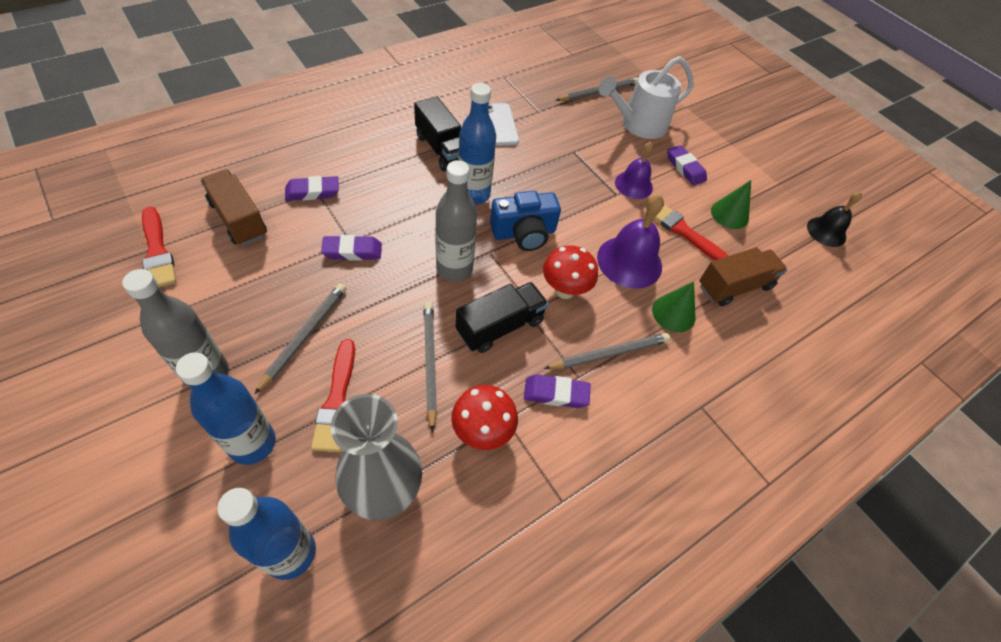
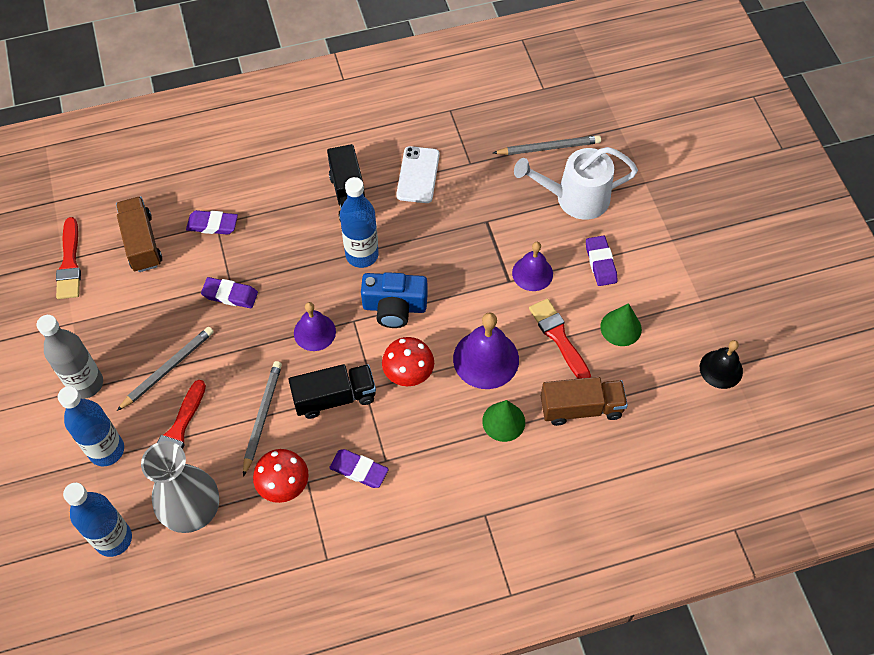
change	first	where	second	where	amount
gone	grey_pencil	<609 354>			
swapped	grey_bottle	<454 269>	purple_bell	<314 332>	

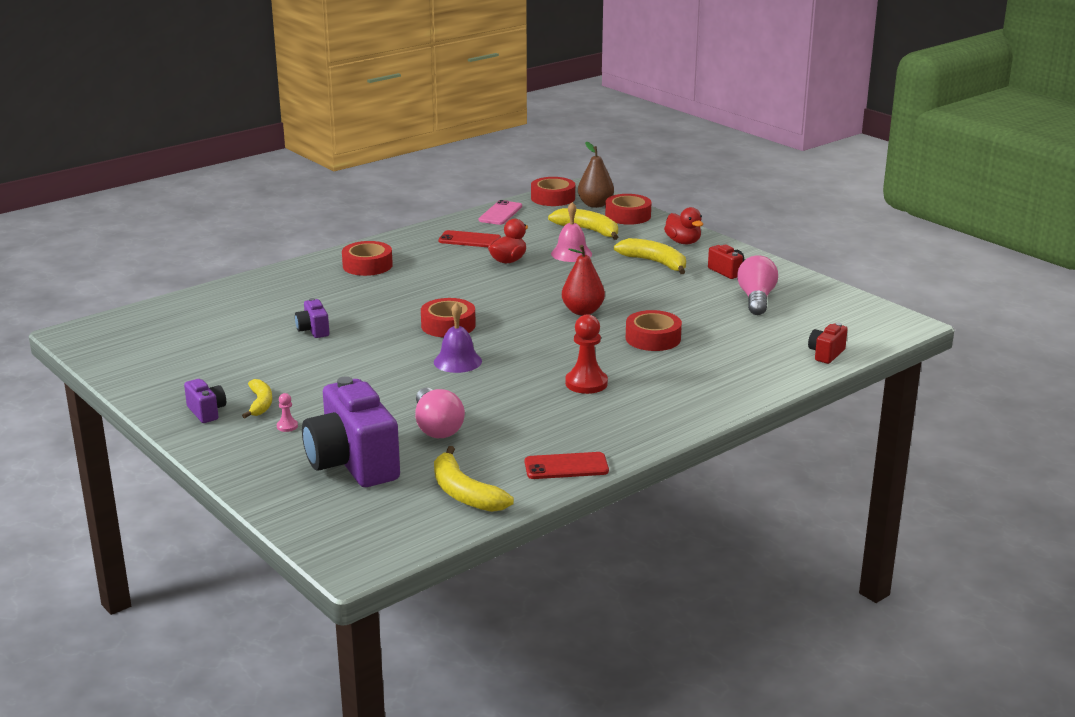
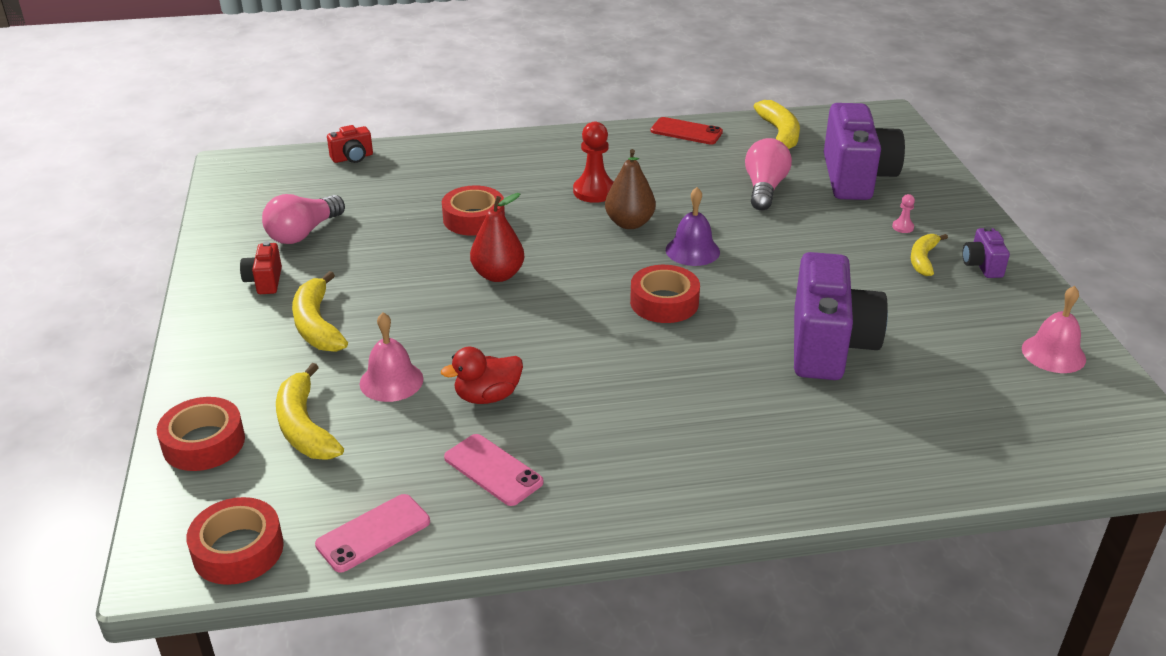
change	first	where	second	where	amount
gone	red_tape	<367 265>			
gone	red_duck	<683 242>			
new			pink_bell	<1053 353>	
shifted	brown_pear	<595 205>		<629 223>	
repainted	red_phone	<469 240>	pink_phone	<493 470>	
scaled	purple_camera	<313 330>		<829 346>	x2.23

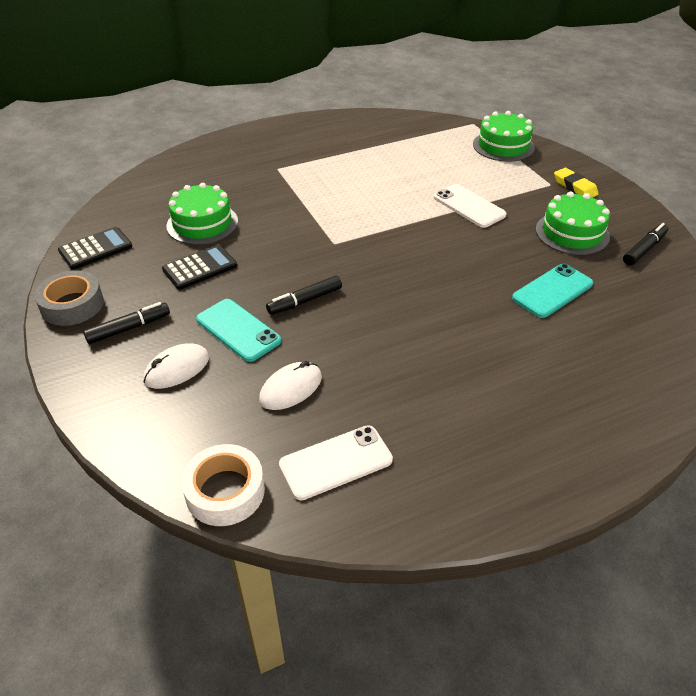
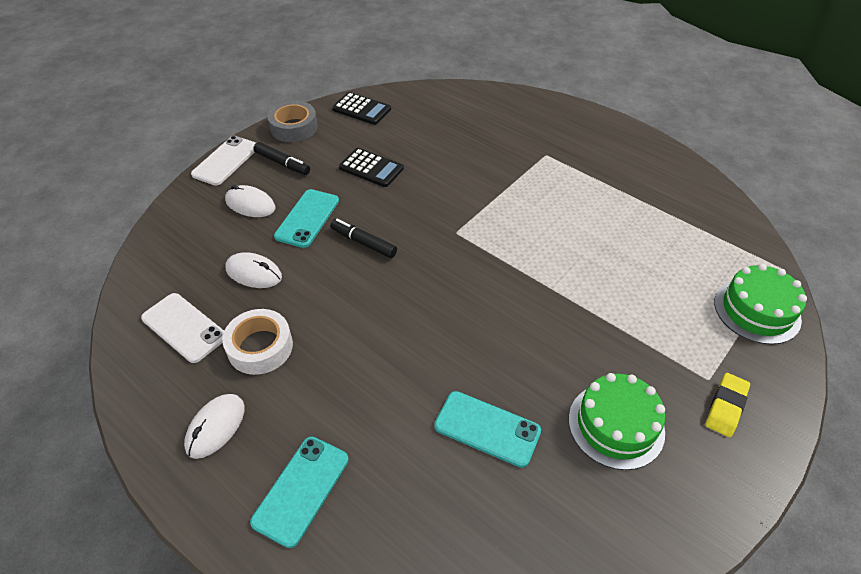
change	first	where	second	where	amount
gone	green_cake	<202 223>			
gone	black_marker	<644 249>			
new			white_mouse	<215 427>	
new			turquoise_phone	<301 490>	
shifted	white_tape	<225 491>		<260 347>	
shifted	white_phone	<469 206>		<226 161>	

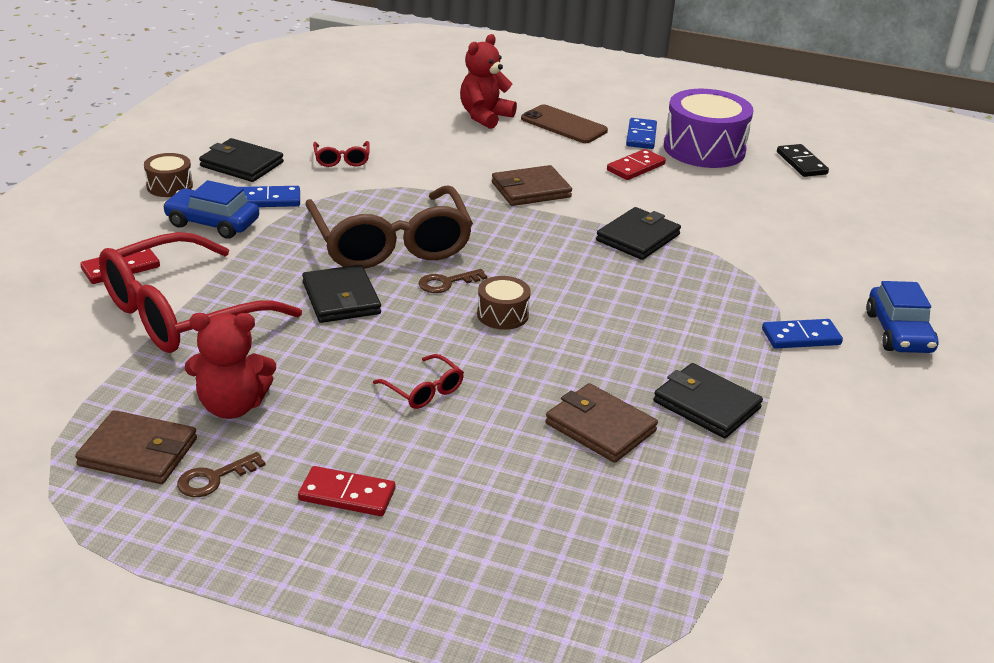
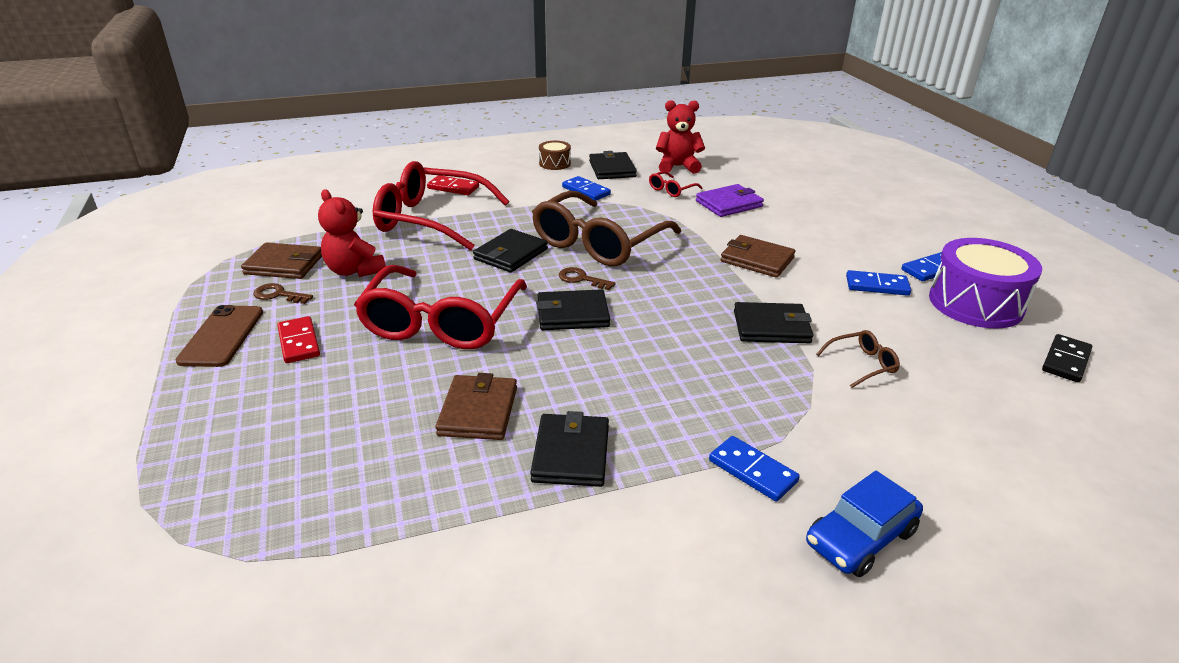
change	first	where	second	where	amount
gone	blue_car	<212 223>			
new			purple_wallet	<729 204>	
new			brown_glasses	<862 364>	
shifted	red_teddy_bear	<485 117>		<678 167>	
shifted	brown_phone	<563 125>		<221 336>	
swapped	brown_drum	<502 314>	black_wallet	<572 314>	
repainted	red_domino	<635 167>	blue_domino	<877 286>	
rotated	brown_wallet	<138 452>		<284 264>	60 degrees counterclockwise
scaled	red_glasses	<424 390>		<442 322>	x2.45

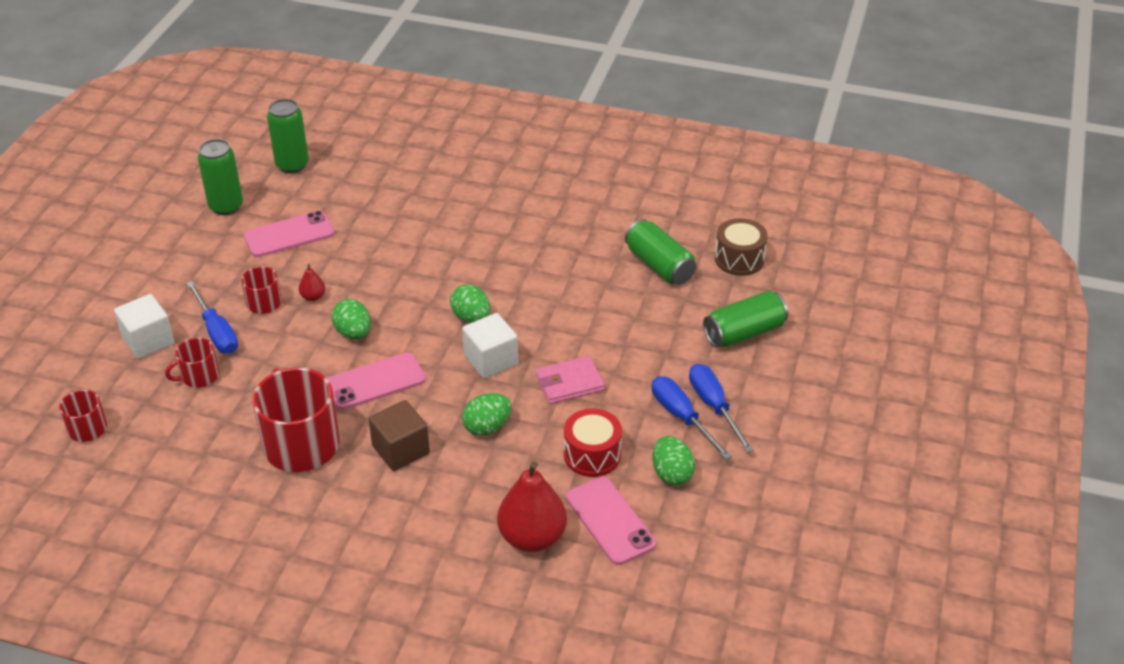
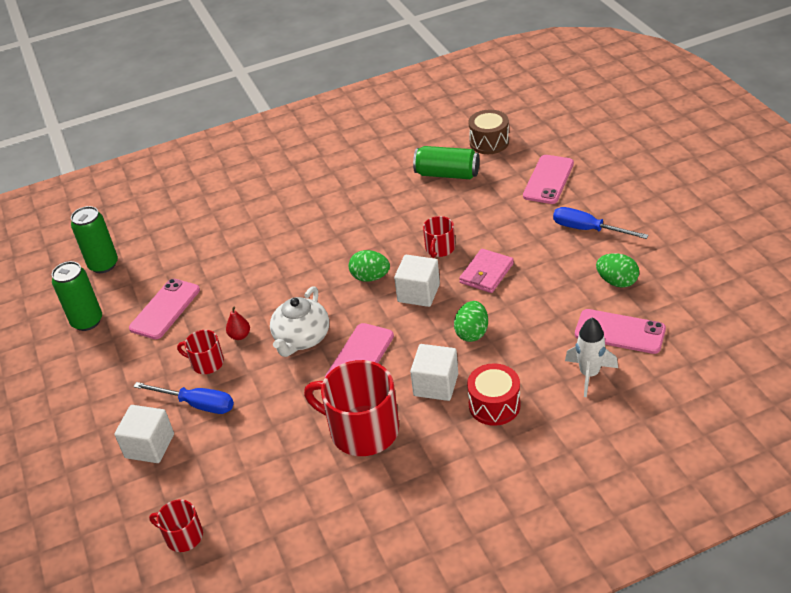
change	first	where	second	where	amount
gone	blue_screwdriver	<681 417>			
shifted	red_mug	<199 376>		<439 248>	
shifted	red_drum	<592 455>		<494 405>	
swapped	green_egg	<353 333>	white_teapot	<302 338>	
swapped	red_pear	<532 537>	white_rocket	<589 374>	
swapped	green_can	<744 333>	pink_phone	<548 180>	
repainted	brown_cube	<401 450>	white_cube	<436 385>	

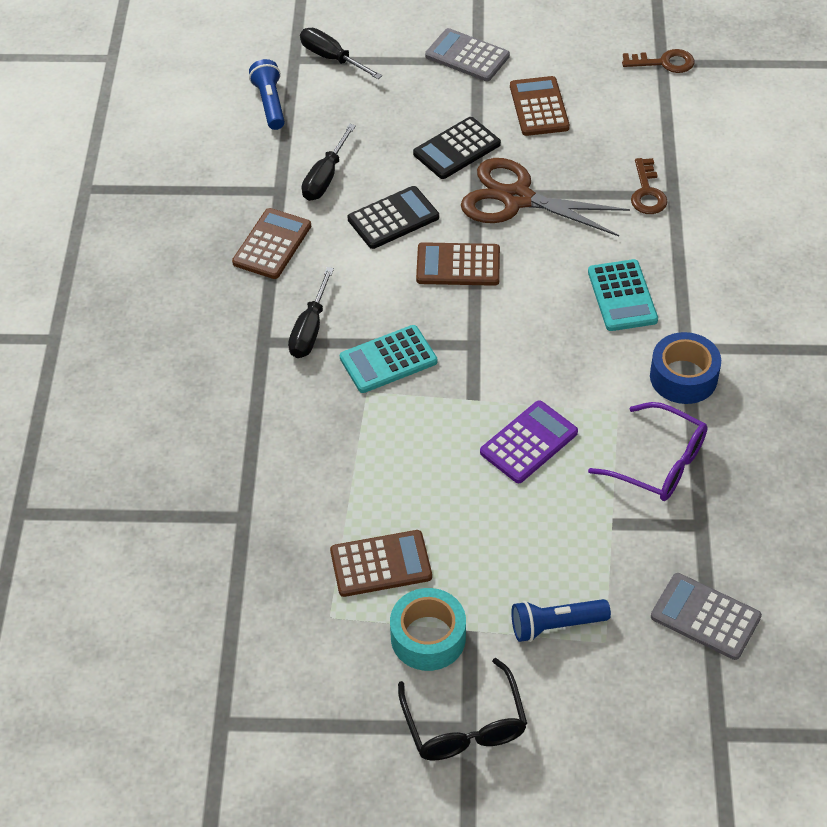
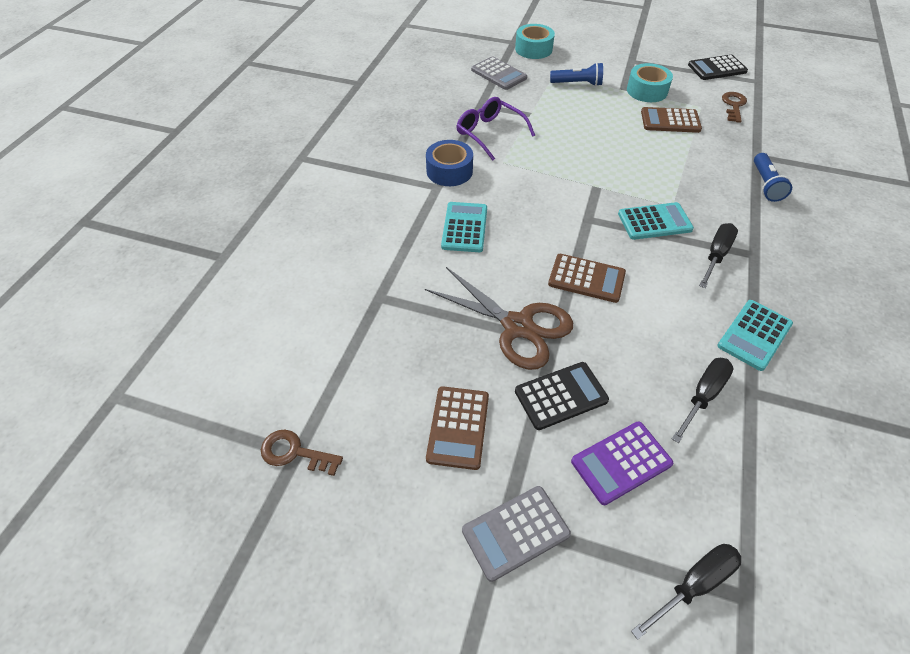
change	first	where	second	where	amount
gone	black_glasses	<464 725>			
new			turquoise_tape	<533 49>	
shifted	blue_flashlight	<269 103>		<765 185>	
shifted	black_calculator	<393 218>		<717 68>	
shifted	purple_calculator	<528 442>		<621 462>	
shifted	brown_key	<647 192>		<733 105>	
repainted	brown_calculator	<272 244>	turquoise_calculator	<754 335>	
rotated	black_screwdriver	<331 58>		<694 584>	90 degrees counterclockwise
rotated	grey_calculator	<467 56>		<515 532>	105 degrees clockwise

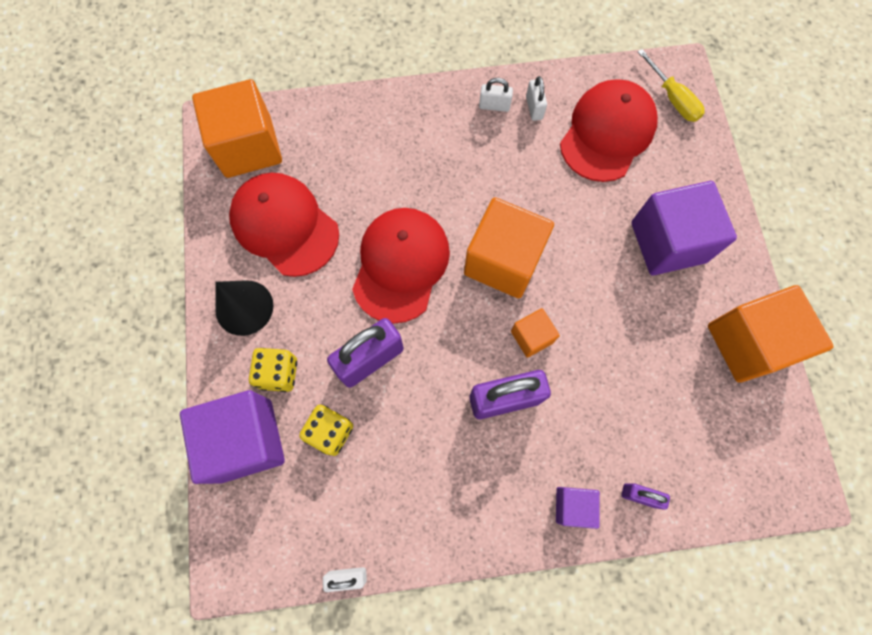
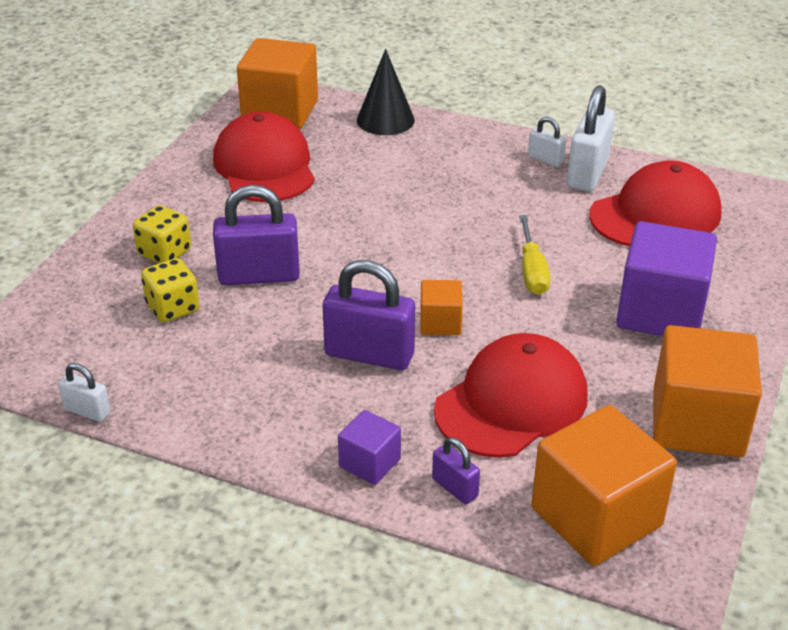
change	first	where	second	where	amount
gone	purple_cube	<246 440>			
shifted	black_cone	<244 307>		<385 120>	
shifted	red_cap	<400 265>		<512 402>	
shifted	orange_cube	<503 261>		<596 517>	
shifted	yellow_screwdriver	<672 98>		<532 271>	
scaled	white_padlock	<534 108>		<587 173>	x1.96

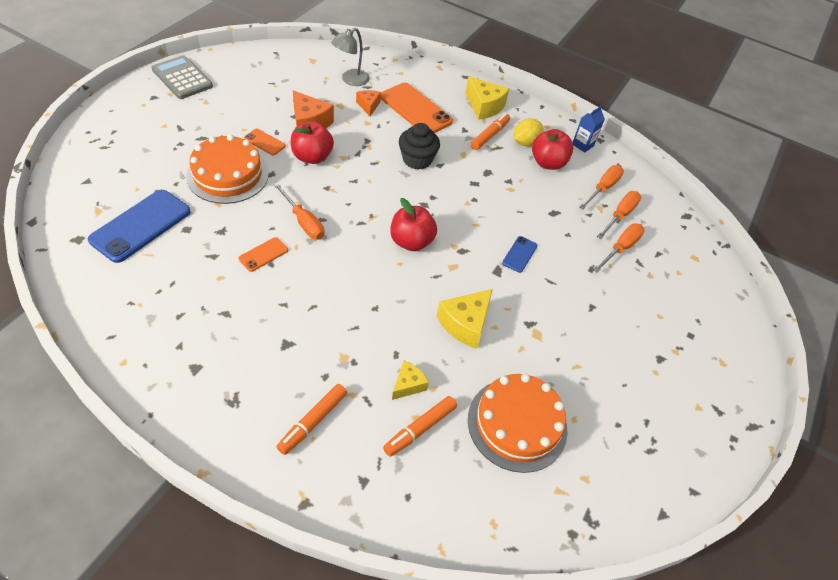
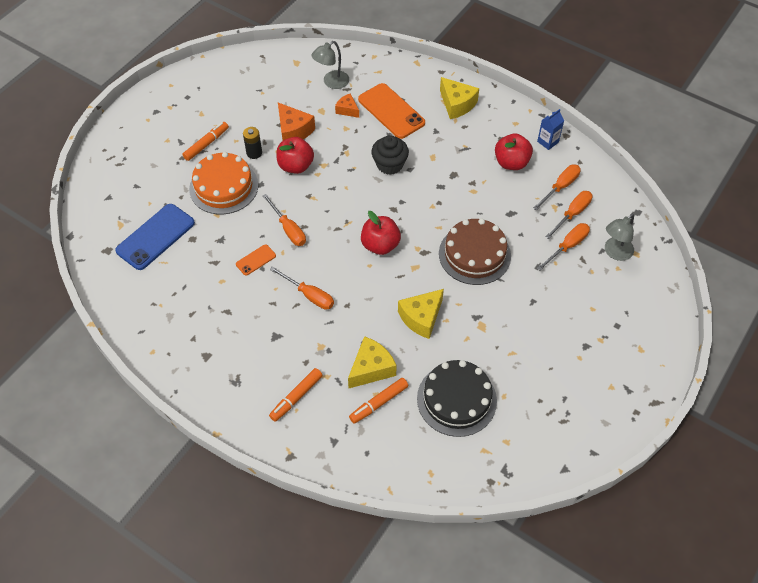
change	first	where	second	where	amount
gone	grey_calculator	<182 78>			
gone	yellow_lemon	<525 142>			
new			orange_screwdriver	<309 295>	
new			grey_lamp	<615 253>	
shifted	orange_marker	<489 135>		<206 144>	
swapped	orange_phone	<264 142>	black_battery	<254 153>	
swapped	blue_phone	<519 254>	brown_cake	<474 254>	
repainted	orange_cake	<517 424>	black_cake	<456 399>	
rotated	orange_cheese	<368 106>		<347 110>	45 degrees counterclockwise
scaled	yellow_cheese	<408 385>		<371 368>	x1.67

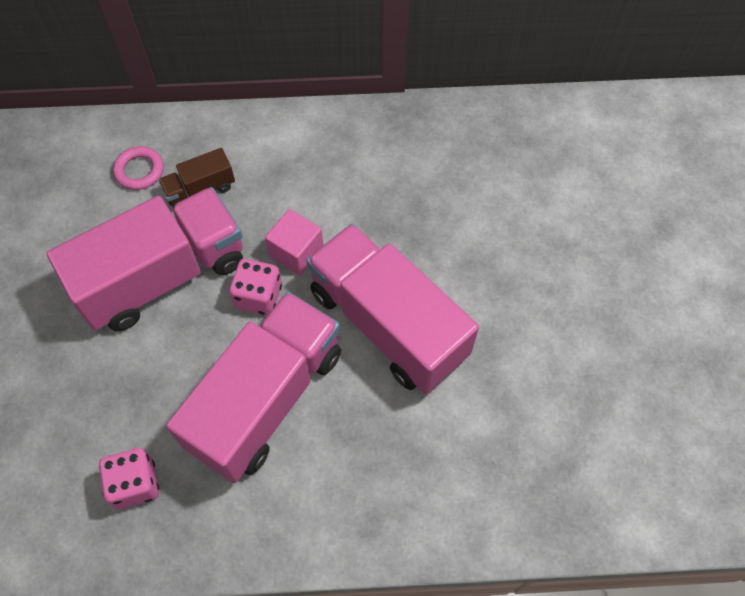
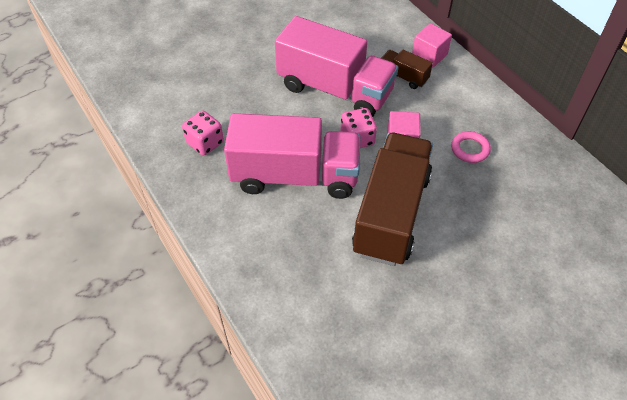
change	first	where	second	where	amount
new			pink_cube	<429 55>	
shifted	pink_ring	<139 171>		<470 149>	
repainted	pink_truck	<388 323>	brown_truck	<391 214>	

